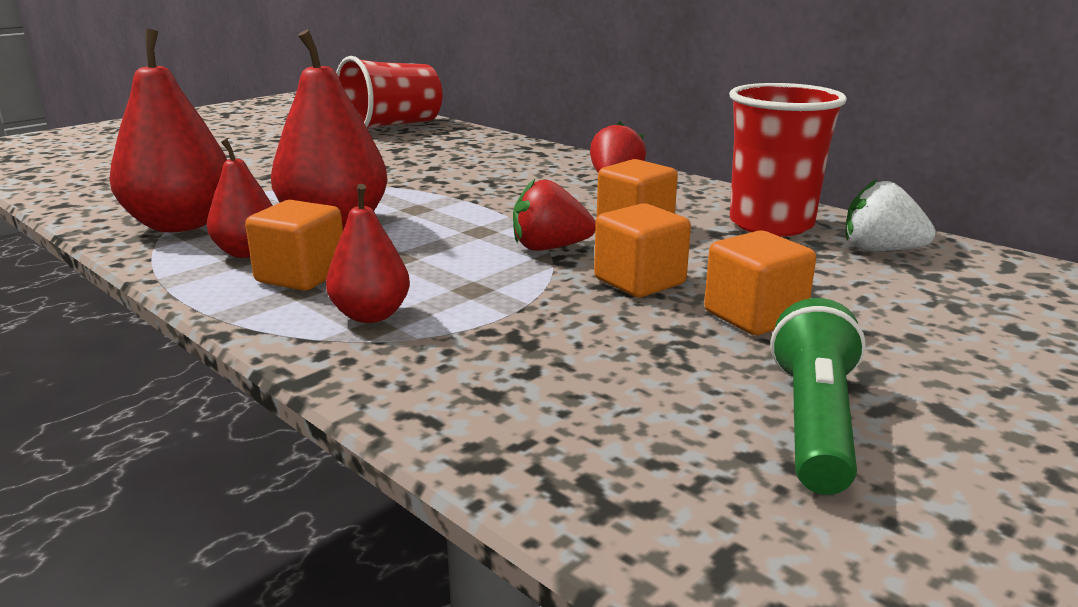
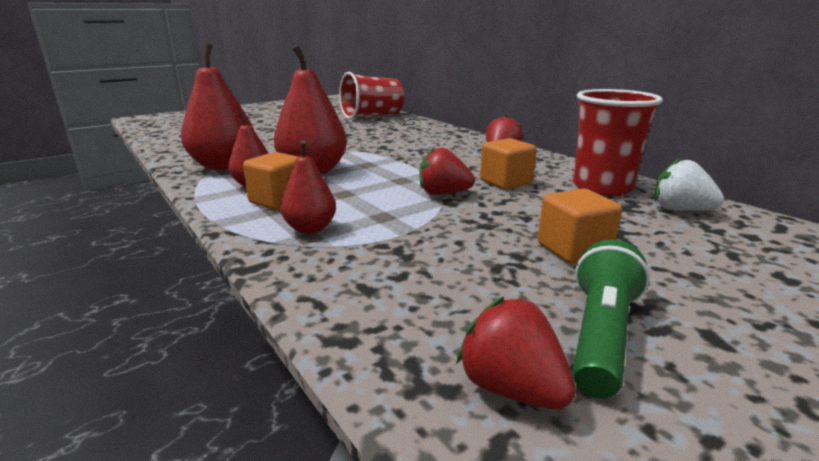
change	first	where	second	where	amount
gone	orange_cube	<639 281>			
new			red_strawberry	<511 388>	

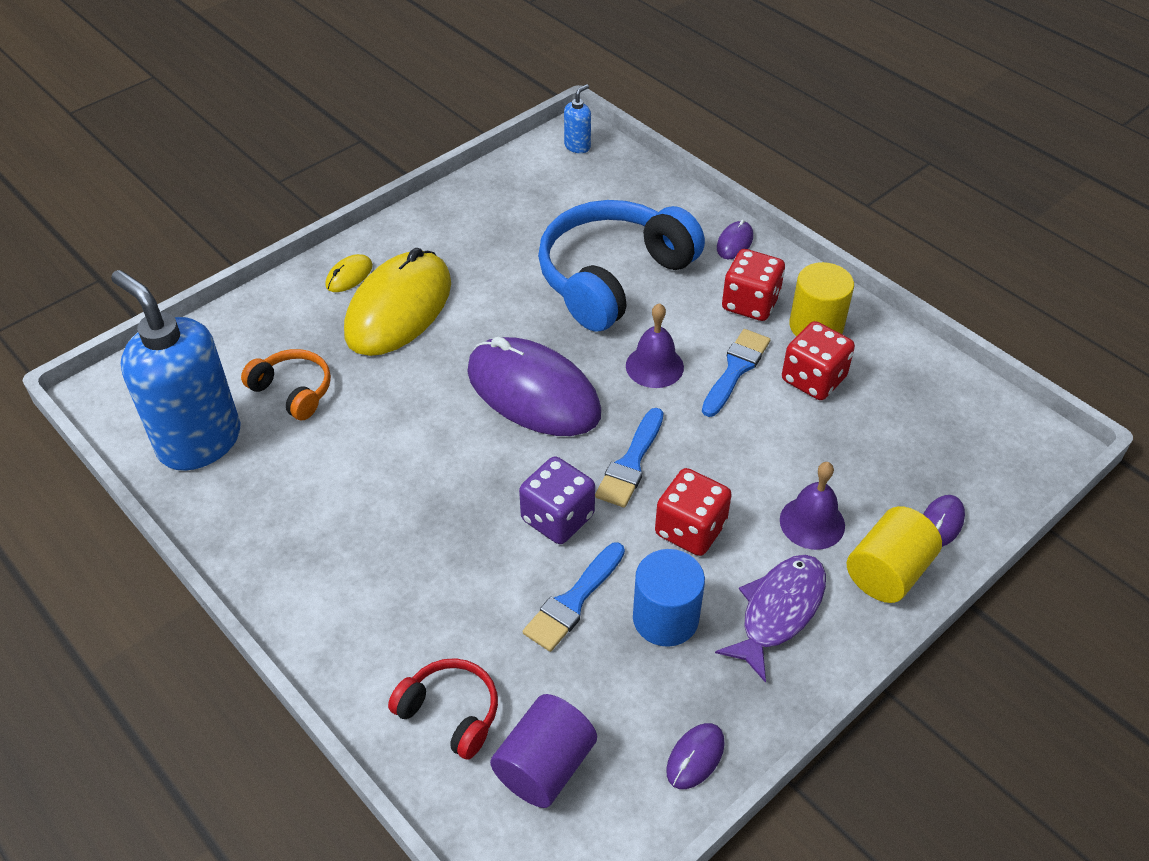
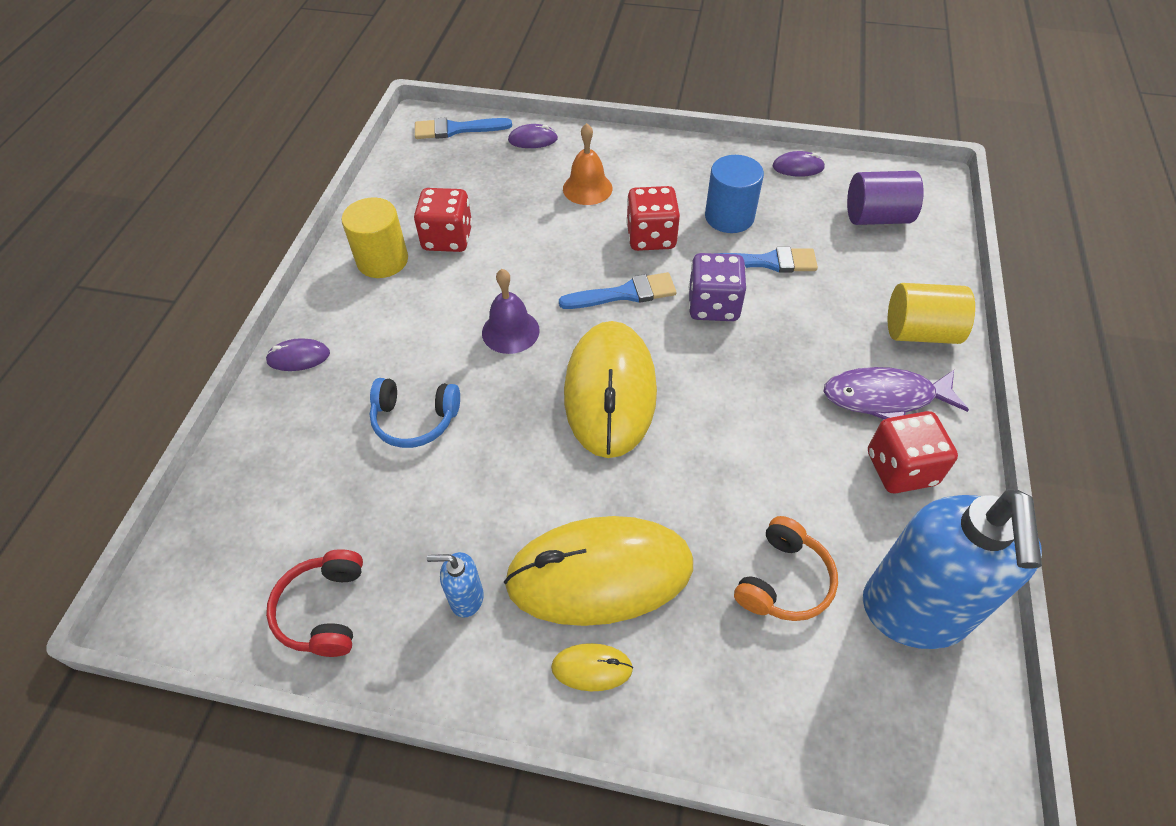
change	first	where	second	where	amount
shifted	red_headphones	<450 713>		<324 610>	
shifted	blue_soap_dispenser	<577 146>		<466 598>	
shifted	blue_brush	<735 370>		<457 129>	
shifted	purple_fish	<778 611>		<885 397>	
shifted	red_dice	<750 303>		<901 468>	
shifted	yellow_cylinder	<887 572>		<920 332>	
repainted	purple_mouse	<533 392>	yellow_mouse	<610 391>	
repainted	purple_bell	<812 522>	orange_bell	<587 188>	
rotated	orange_headphones	<293 391>		<783 581>	150 degrees counterclockwise
scaled	blue_headphones	<613 277>		<415 420>	x0.49

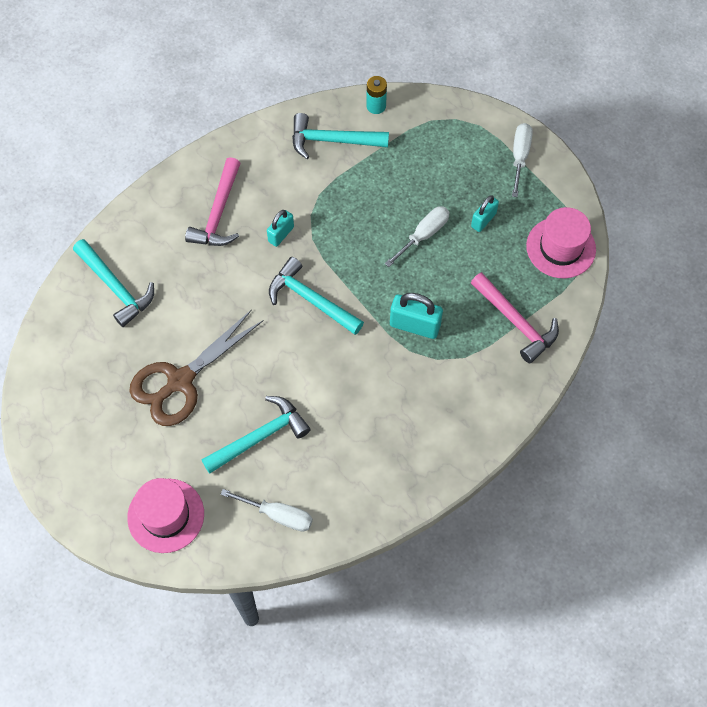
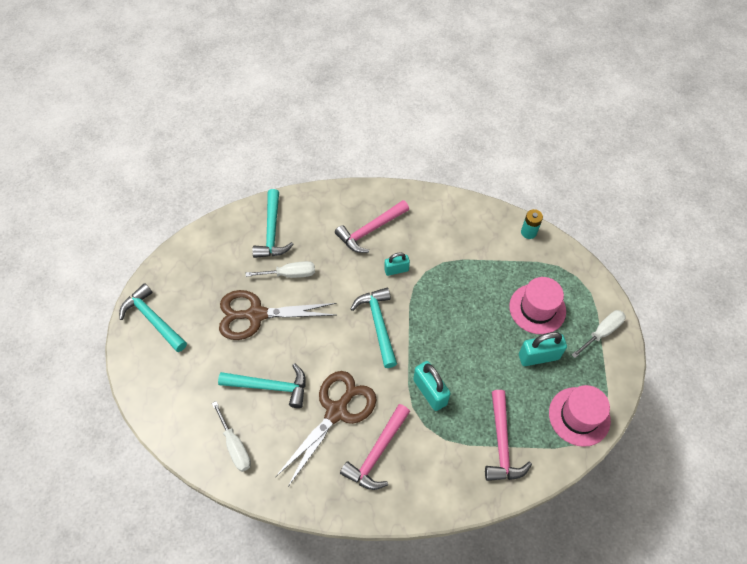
change	first	where	second	where	amount
new			brown_scissors	<336 411>	
new			pink_hammer	<377 453>	
shifted	pink_hat	<166 515>		<537 308>	
shifted	turquoise_hammer	<332 140>		<153 319>	
shifted	white_screwdriver	<423 235>		<290 274>	
scaled	turquoise_padlock	<483 220>		<538 357>	x1.58

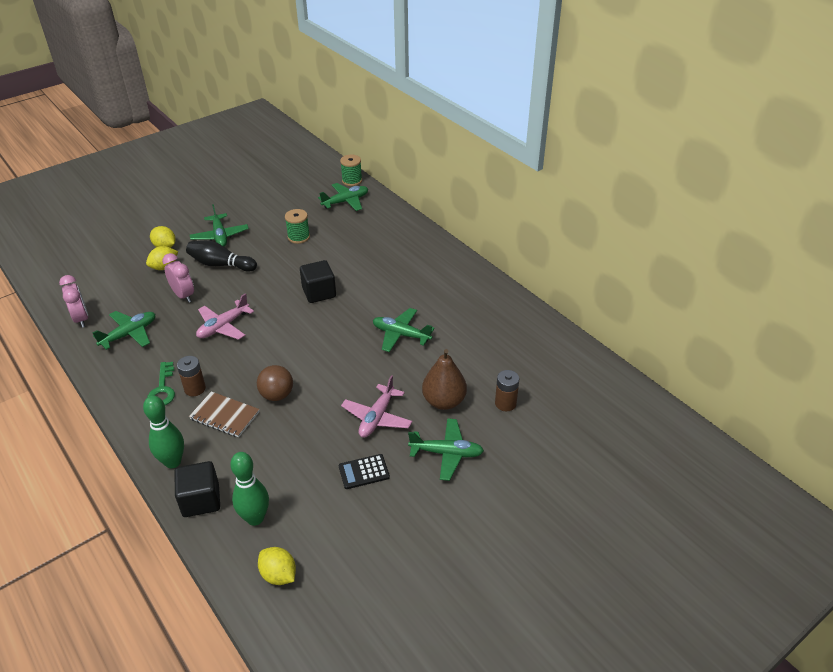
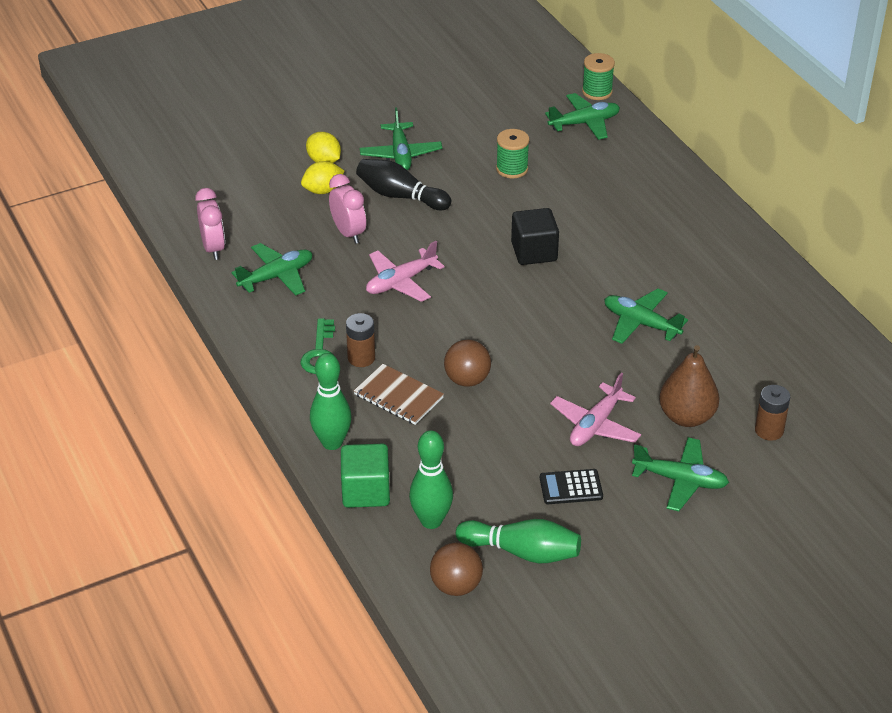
change	first	where	second	where	amount
new			green_bowling_pin	<522 552>	
swapped	yellow_lemon	<279 575>	brown_ball	<456 586>	
repainted	black_cube	<201 500>	green_cube	<366 491>	

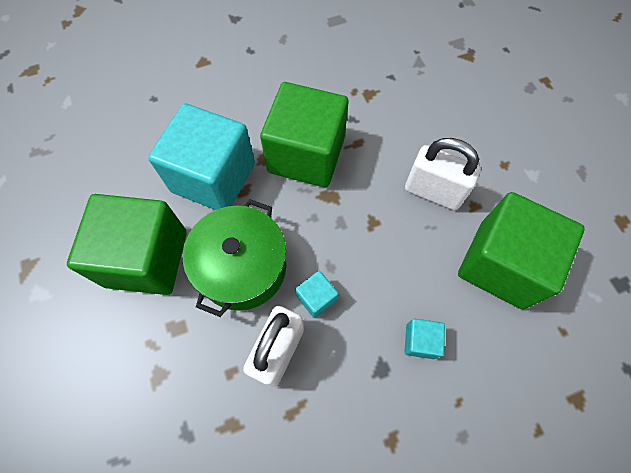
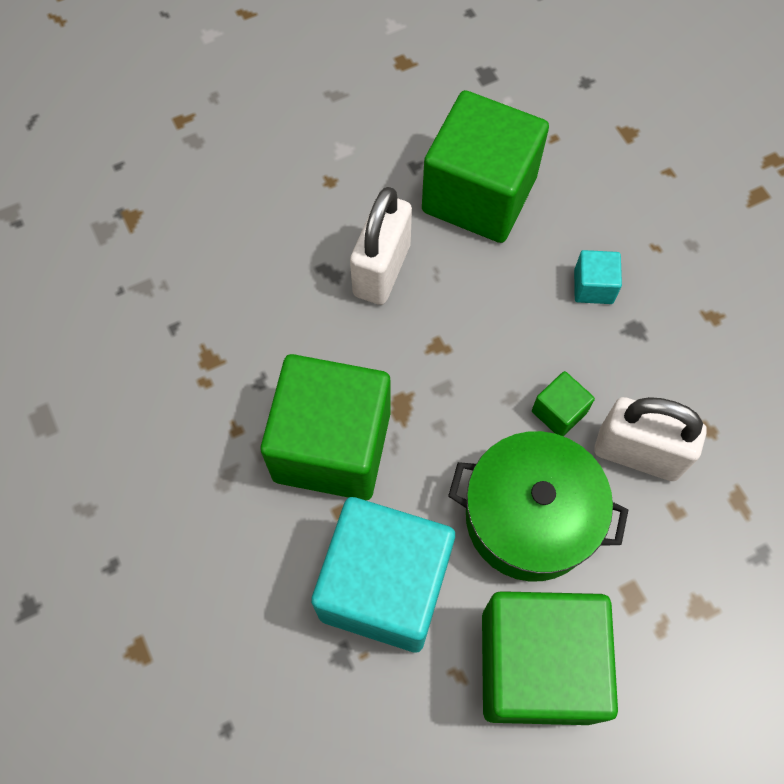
change	first	where	second	where	amount
repainted	turquoise_cube	<316 298>	green_cube	<559 412>	

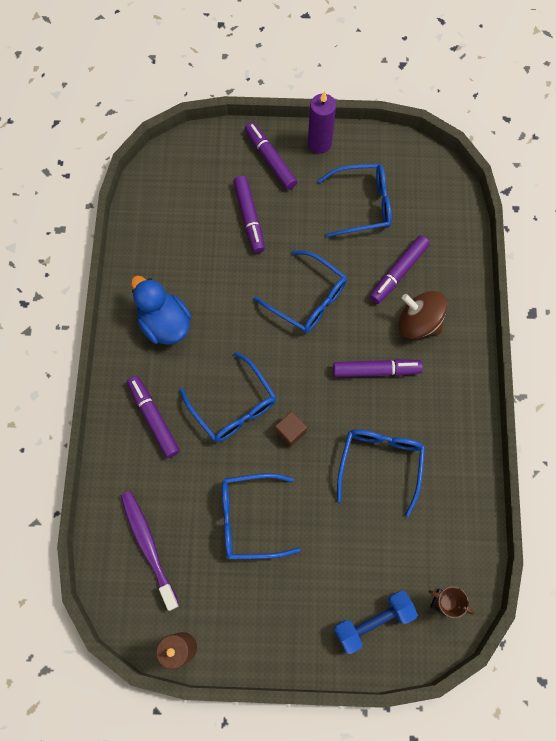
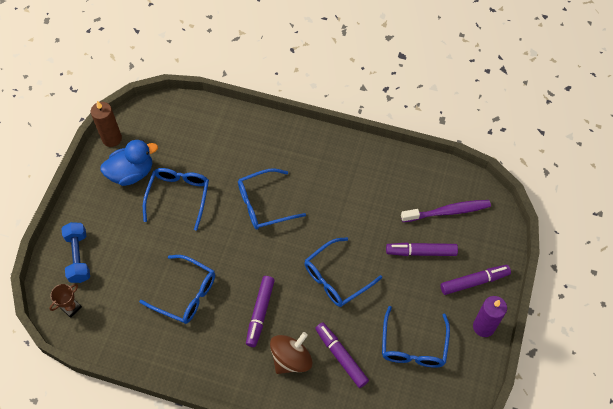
change	first	where	second	where	amount
gone	purple_marker	<154 418>			
gone	brown_cube	<290 431>			
shifted	purple_toothbrush	<148 546>		<448 211>	
shifted	blue_duck	<164 323>		<131 173>	

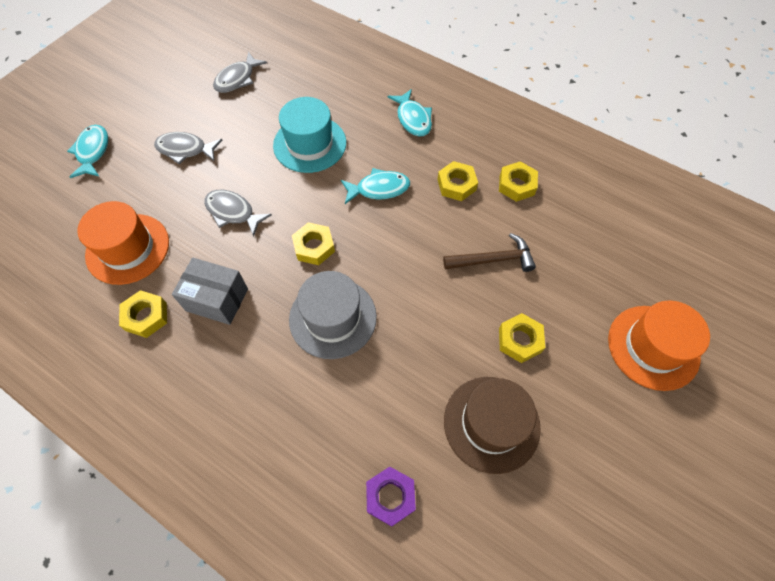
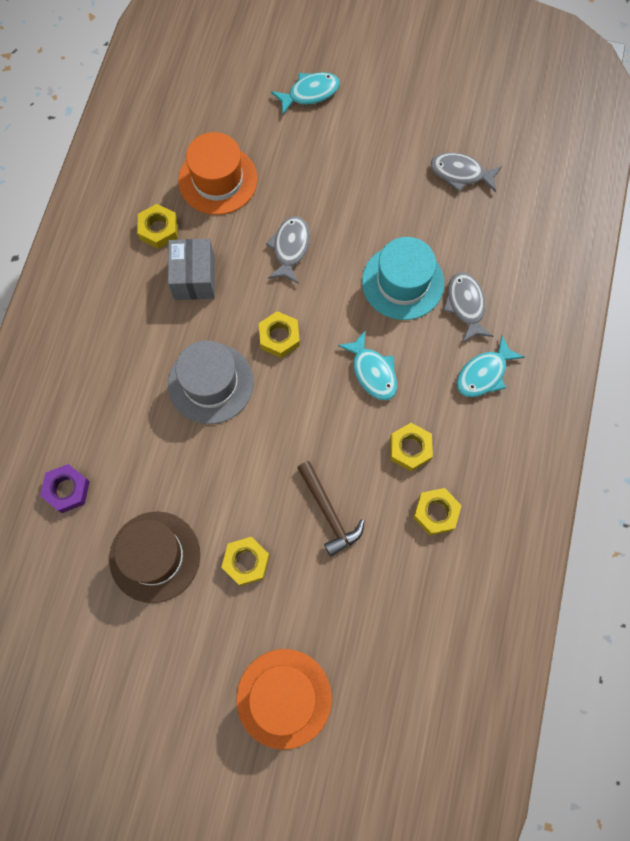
change	first	where	second	where	amount
shifted	grey_fish	<185 149>		<466 305>	

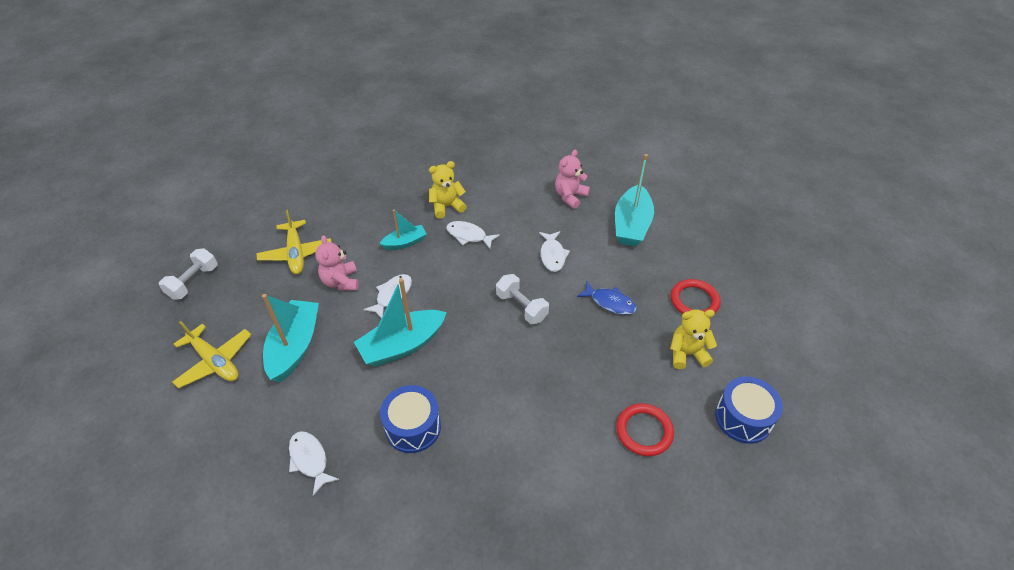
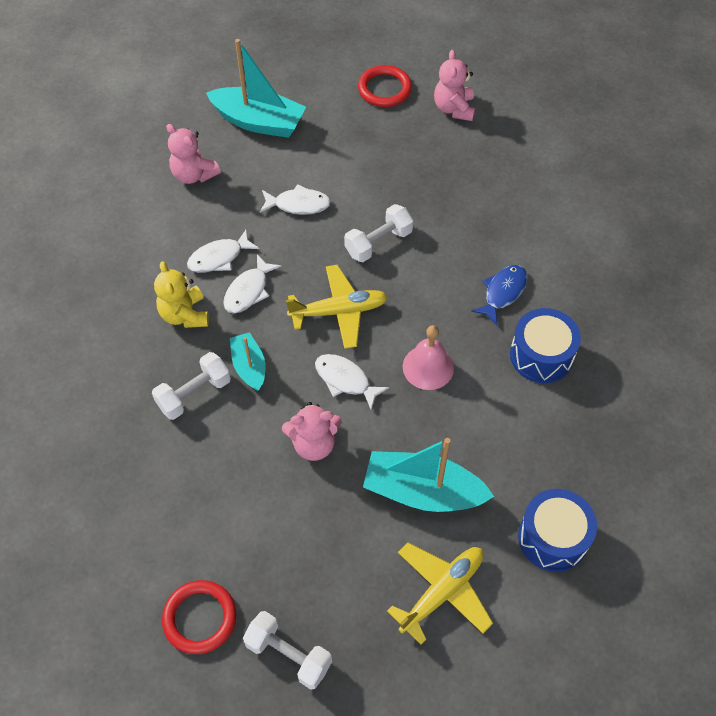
change	first	where	second	where	amount
new			white_dumbbell	<194 394>	
shifted	yellow_plane	<296 253>		<339 311>	
shifted	white_fish	<310 460>		<219 258>	
shifted	blue_fish	<610 302>		<503 292>	
shifted	red_ring	<644 431>		<200 618>	
shifted	blue_drum	<743 418>		<553 537>	
swapped	turquoise_boat	<402 345>	pink_bell	<428 367>	
repainted	yellow_teddy_bear	<687 353>	pink_teddy_bear	<454 108>	

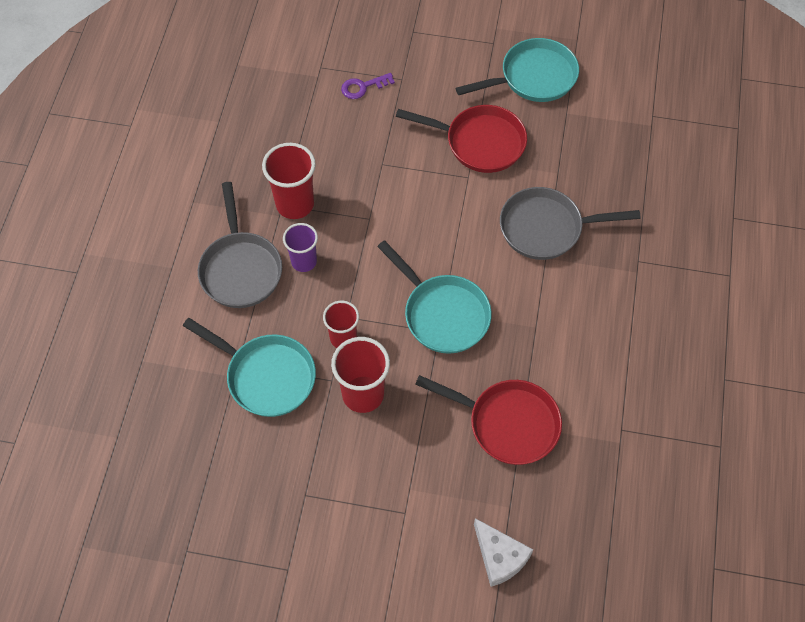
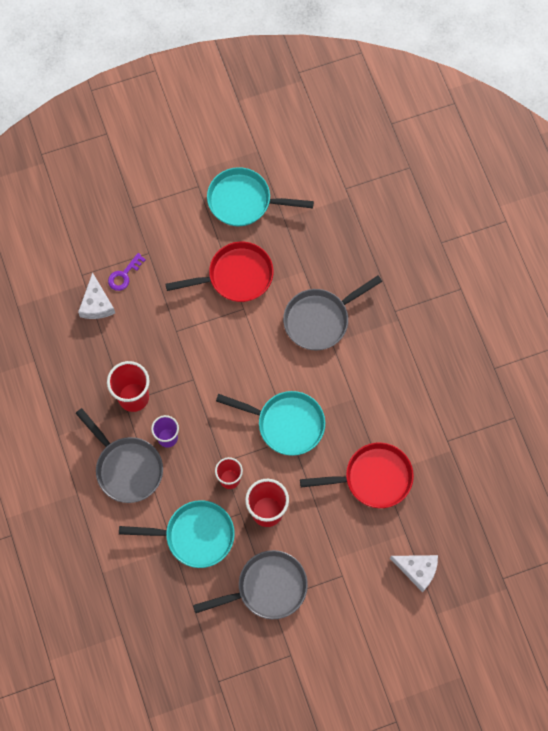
change	first	where	second	where	amount
new			white_cheese	<96 304>	
new			grey_pan	<267 588>	
rotated	turquoise_pan	<533 77>		<244 201>	120 degrees counterclockwise

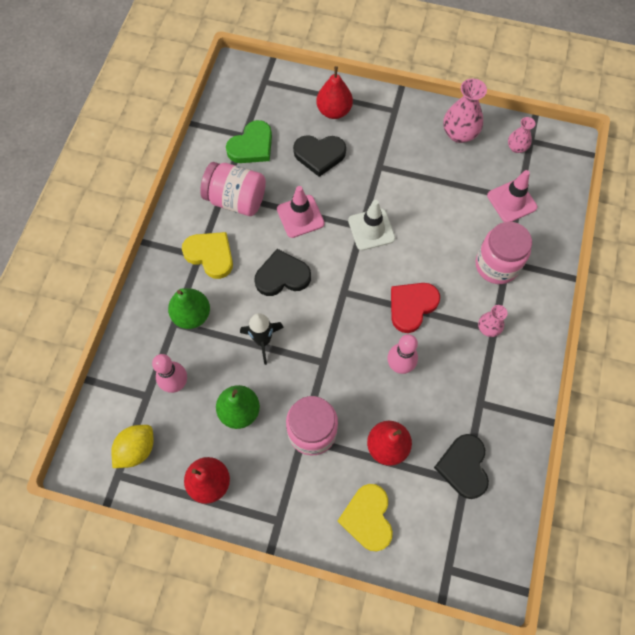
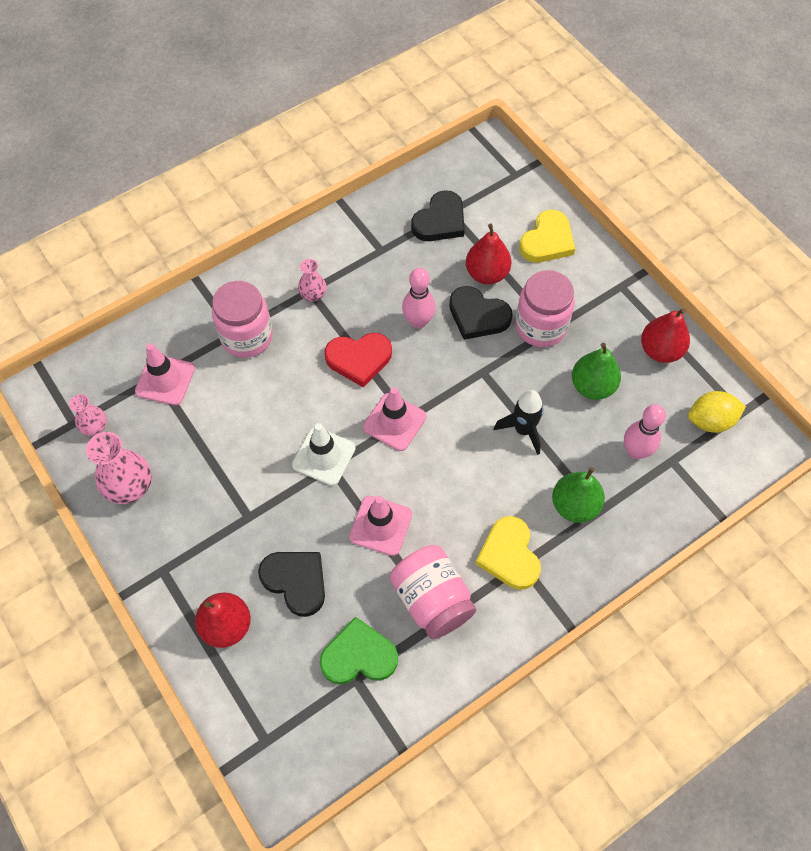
change	first	where	second	where	amount
new			pink_traffic_cone	<394 422>	
shifted	black_heart	<282 276>		<478 316>	

